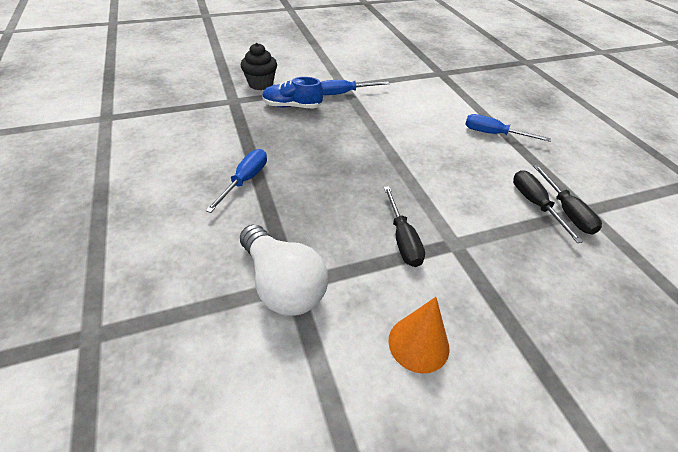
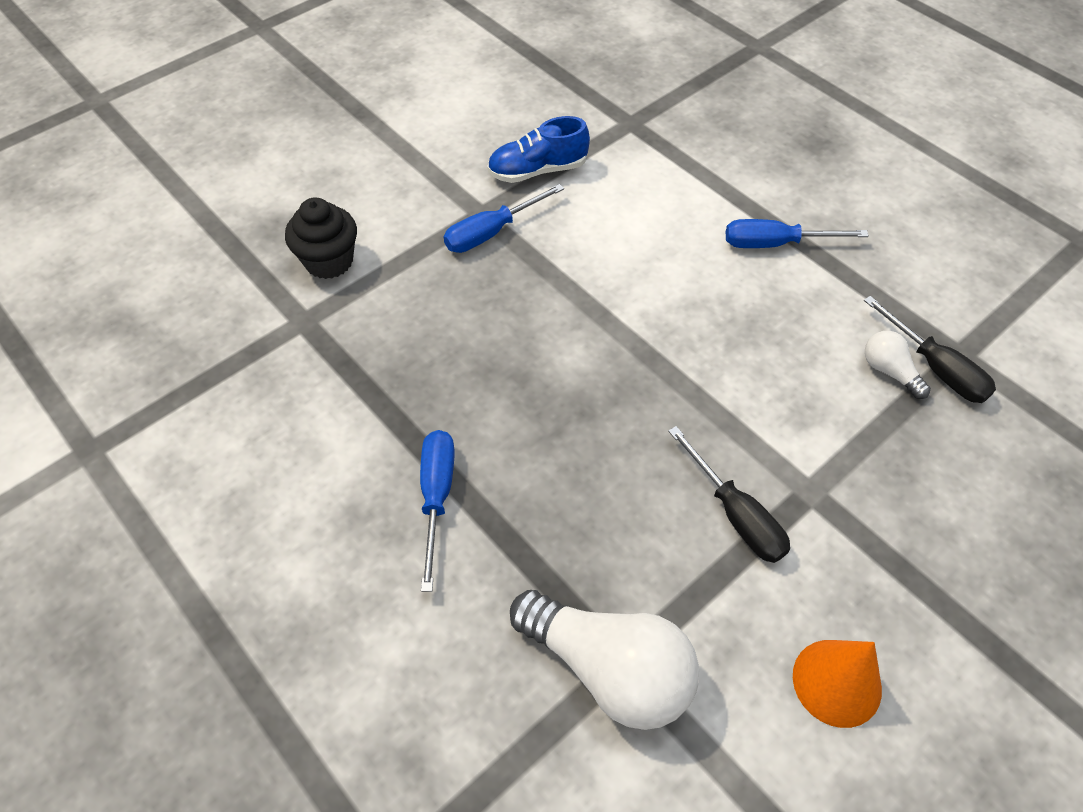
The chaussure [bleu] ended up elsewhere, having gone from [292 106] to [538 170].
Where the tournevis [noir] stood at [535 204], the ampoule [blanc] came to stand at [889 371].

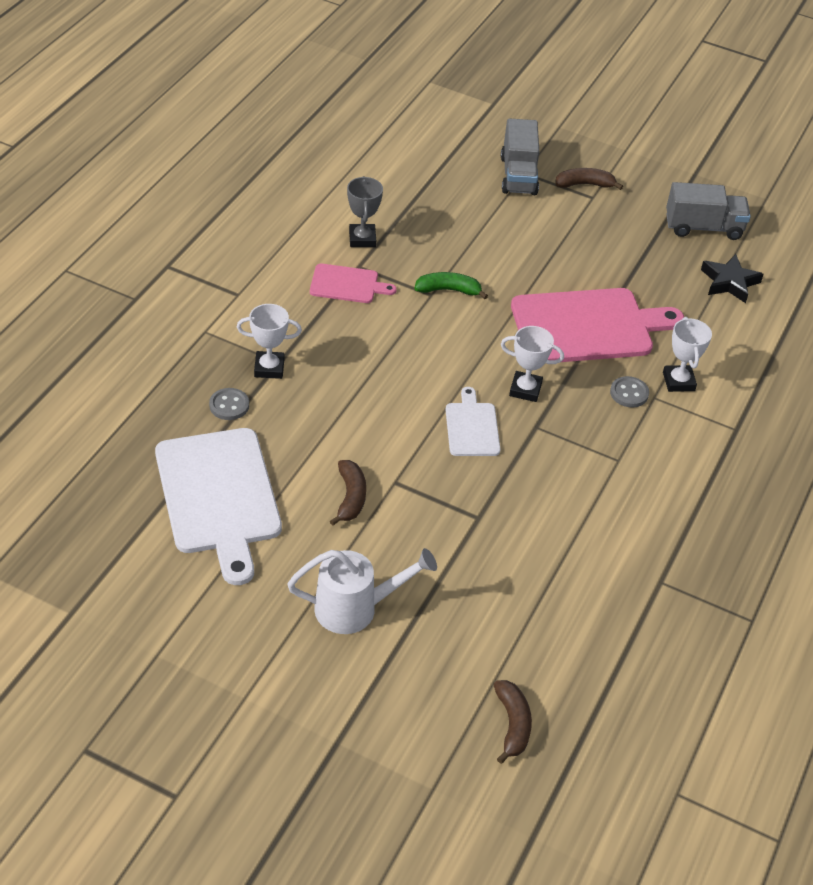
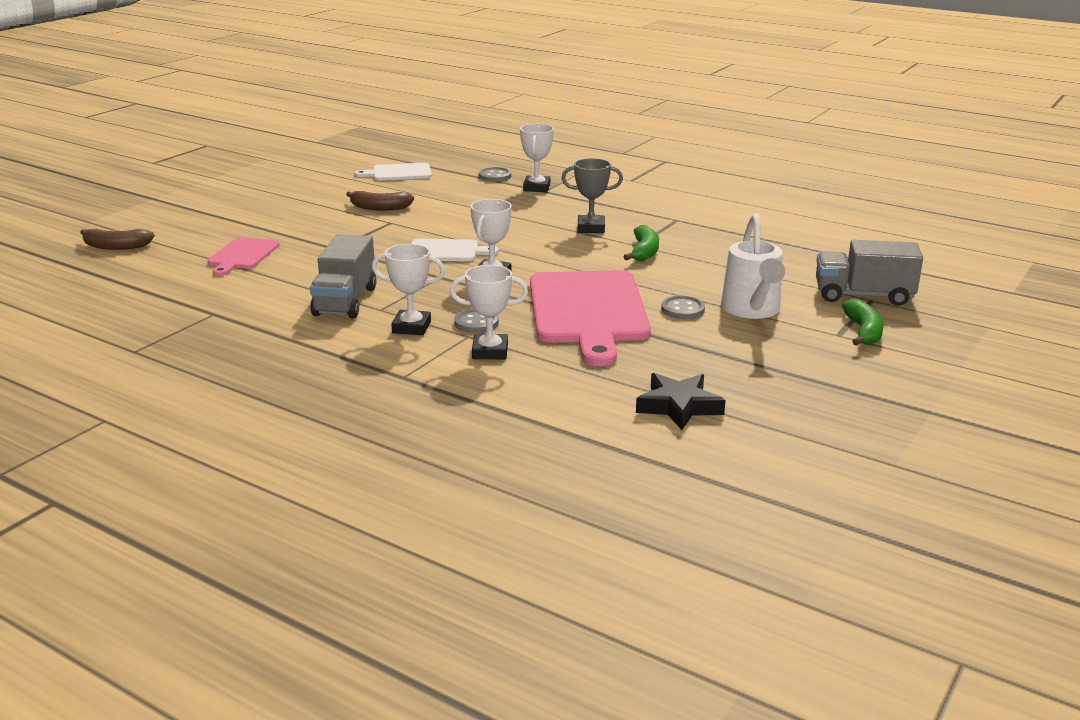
What was the banane [marron] at [584 184] turned into the banane [vert] at [863 331].
The trophée [gris] ended up elsewhere, having gone from [362 239] to [591 228].
The camion [gris] ended up elsewhere, having gone from [703 227] to [345 301].
The planche à découper [rose] ended up elsewhere, having gone from [347 284] to [242 255].
The size of the planche à découper [blanc] at [219 496] changed by a factor of 0.50.
The arrosoir [blanc] ended up elsewhere, having gone from [355 608] to [752 310].
The second view gained the trophée [blanc] at [411 327].
The second view gained the bouton [gris] at [682 309].

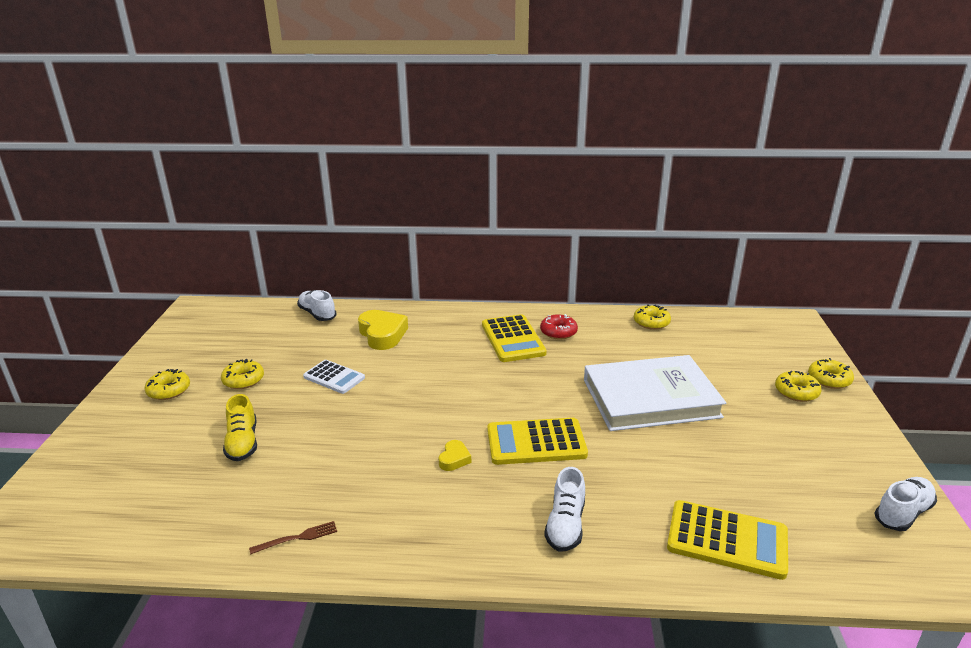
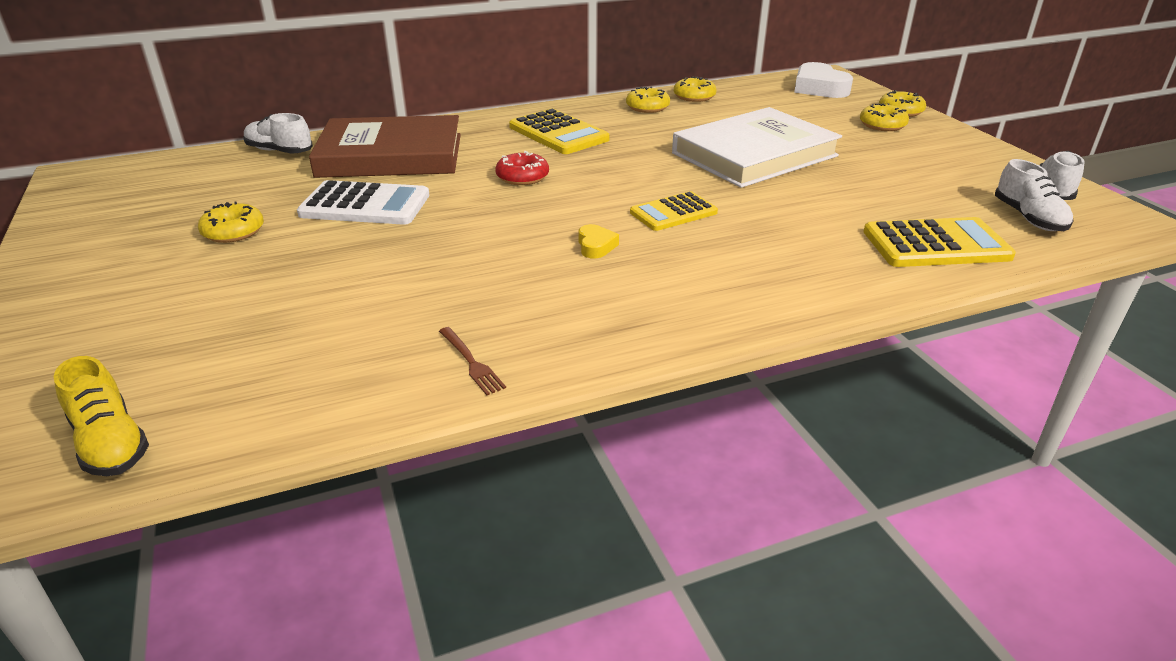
Where the cœur [jaune] stood at [382 334], the livre [marron] came to stand at [391 155].
The beignet [rouge] ended up elsewhere, having gone from [558 332] to [522 177].
The size of the calculatrice [blanc] at [334 377] changed by a factor of 1.50.
The beignet [jaune] ended up elsewhere, having gone from [169 390] to [647 107].
The chaussure [jaune] ended up elsewhere, having gone from [243 443] to [110 443].
The size of the calculatrice [jaune] at [536 442] changed by a factor of 0.67.
The chaussure [blanc] ended up elsewhere, having gone from [565 525] to [1029 218].
The fourchette [marron] at [298 537] ended up facing another way, 105 degrees clockwise from before.
The second view gained the cœur [blanc] at [819 88].

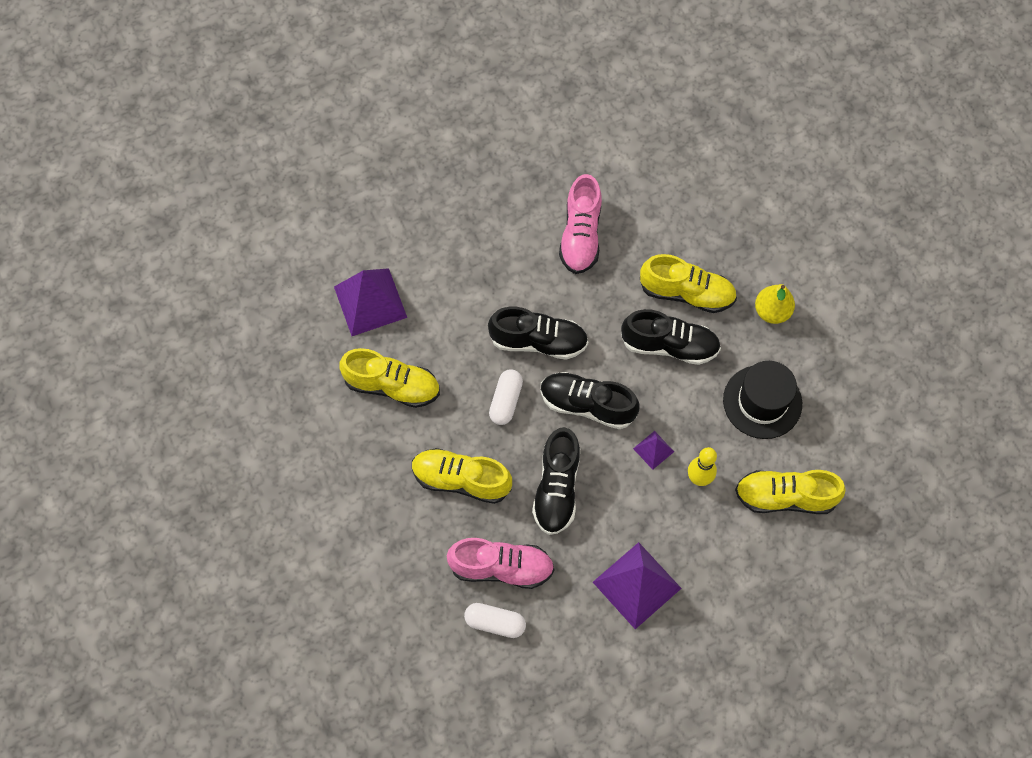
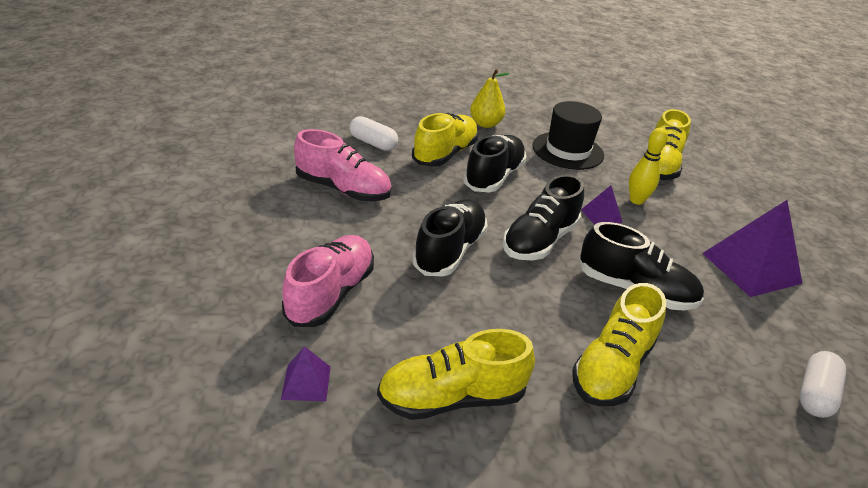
The size of the pyramide [violet] at [370 301] changed by a factor of 0.48.
The chaussure [jaune] at [392 386] ended up facing another way, 135 degrees counterclockwise from before.
The gélule [blanc] ended up elsewhere, having gone from [506 401] to [373 143].
The chaussure [rose] ended up elsewhere, having gone from [501 568] to [331 293].

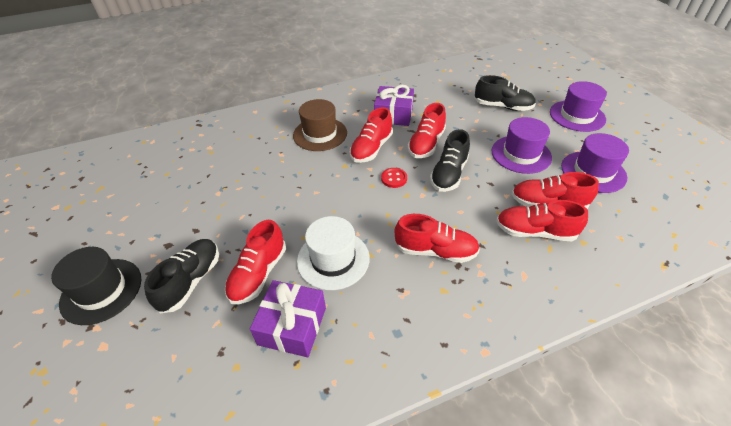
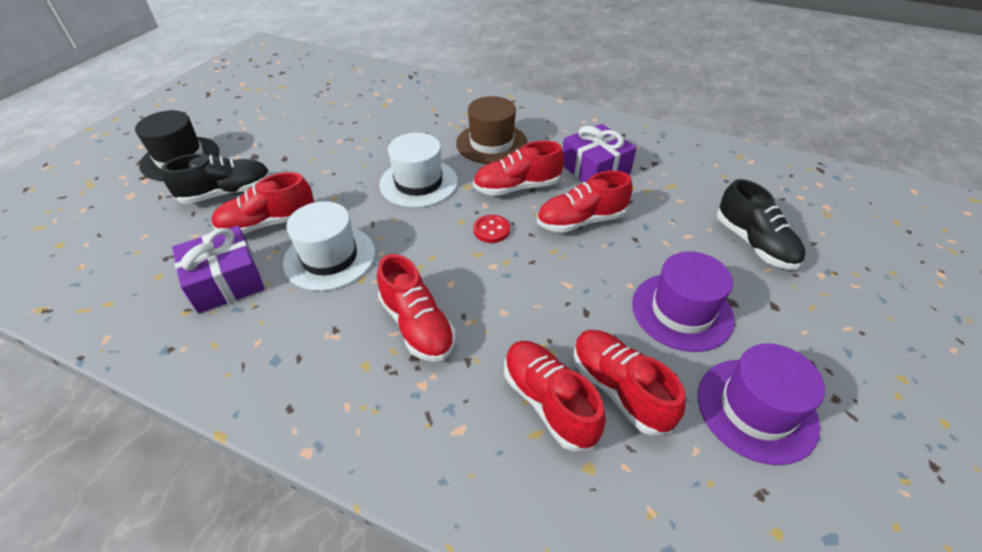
The second view lost the chapeau [violet] at [577 116].
The second view lost the chaussure [noir] at [449 174].
The second view gained the chapeau [blanc] at [418 183].

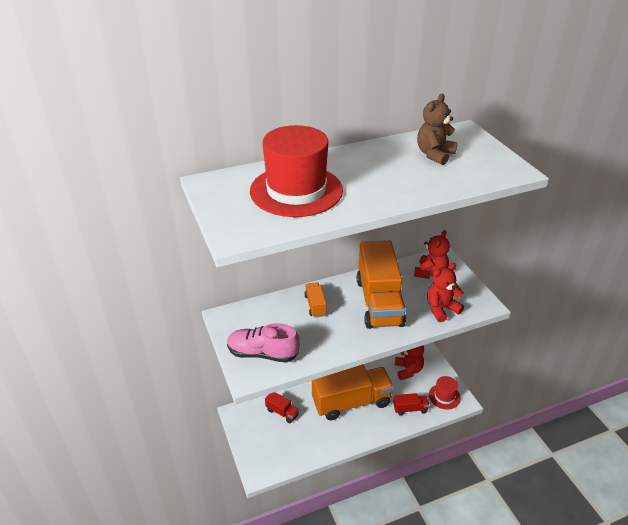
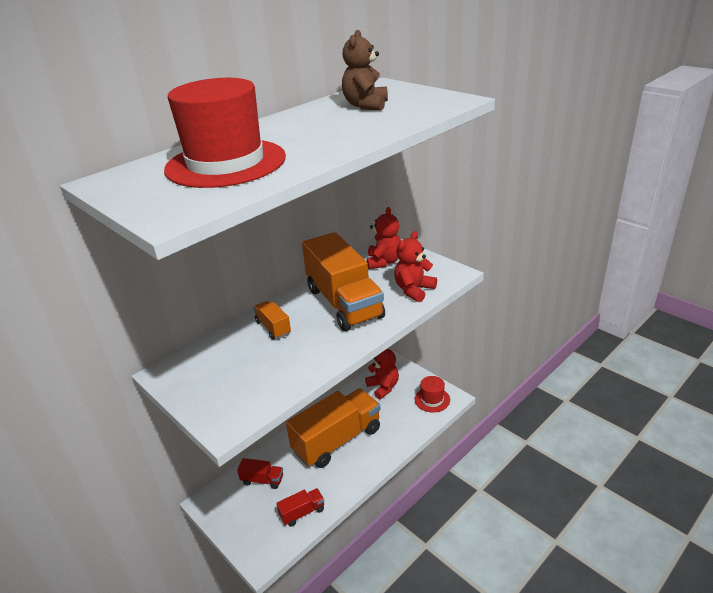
The second view lost the chaussure [rose] at [262 353].
The camion [rouge] ended up elsewhere, having gone from [410 409] to [302 512].

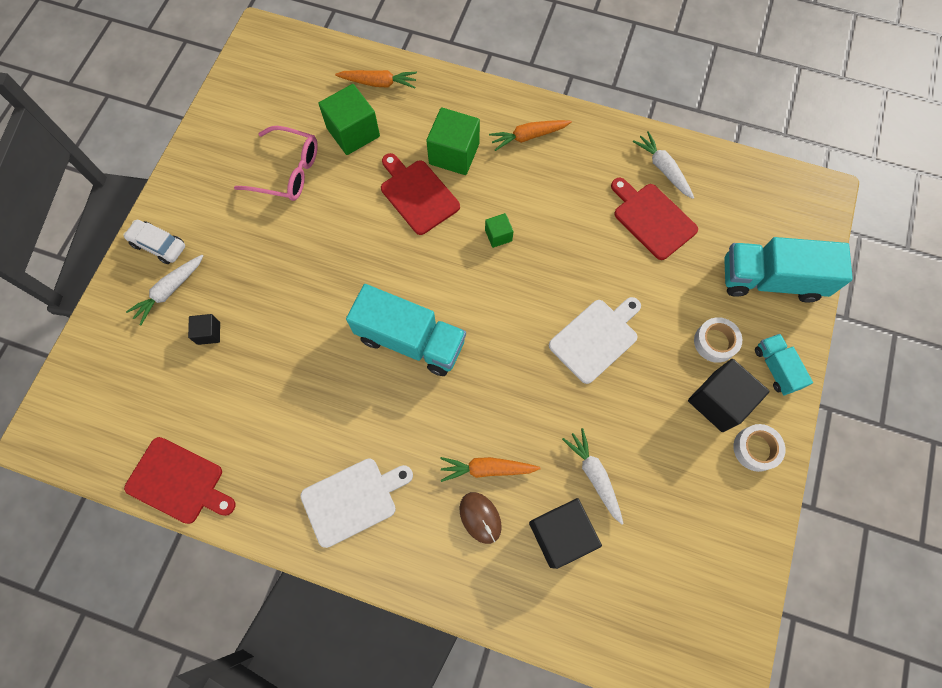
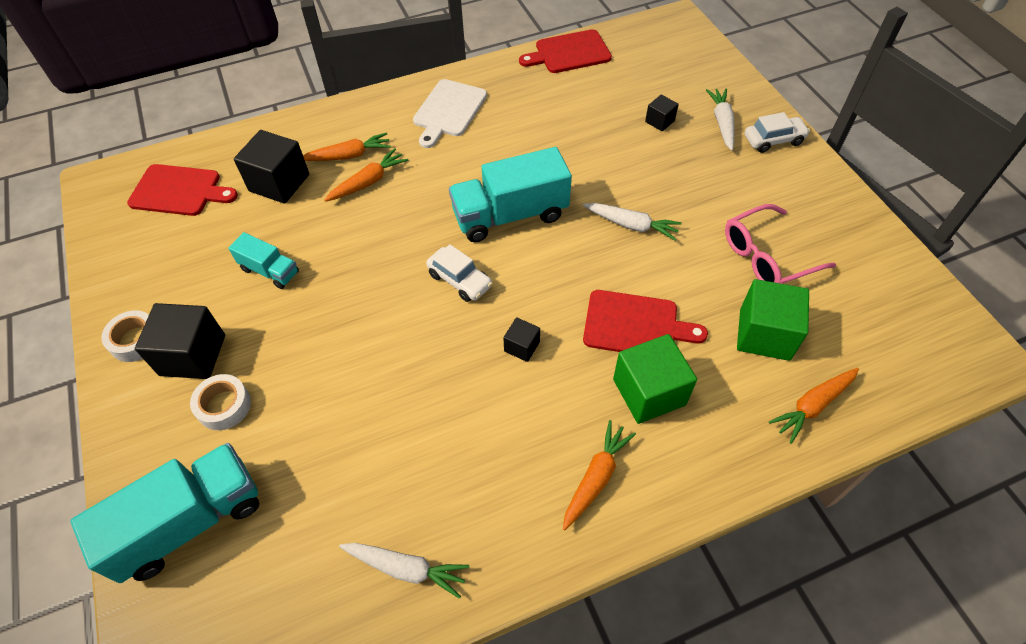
The planche à découper [rouge] ended up elsewhere, having gone from [652 219] to [179 191].
What was the cube [vert] at [498 235] turned into the cube [noir] at [522 346].
The second view lost the planche à découper [blanc] at [596 338].
The camion [turquoise] ended up elsewhere, having gone from [775 368] to [270 271].
The carotte [blanc] ended up elsewhere, having gone from [594 475] to [631 225].
Where the souris [marron] stood at [480 517], the carotte [orange] came to stand at [349 155].
The second view gained the voiture [blanc] at [459 280].

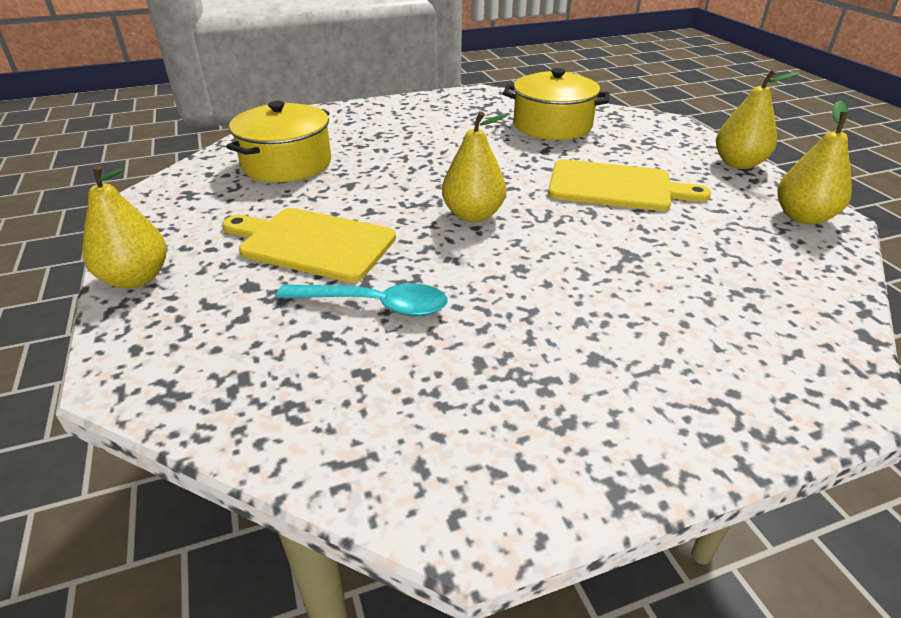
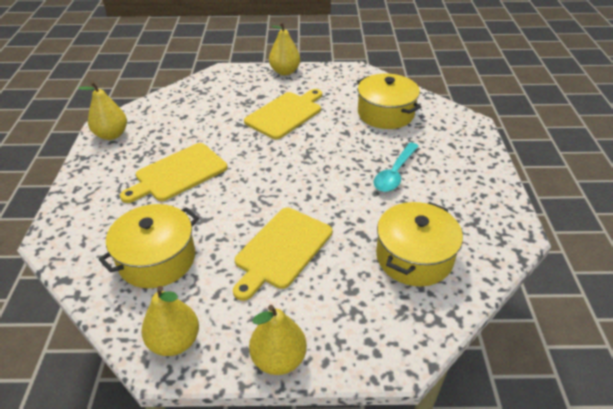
The poire [jaune] ended up elsewhere, having gone from [473 215] to [111 135].
The cuillère [turquoise] ended up elsewhere, having gone from [374 305] to [395 173].
The second view gained the planche à découper [jaune] at [178 173].
The second view gained the marmite [jaune] at [157 259].

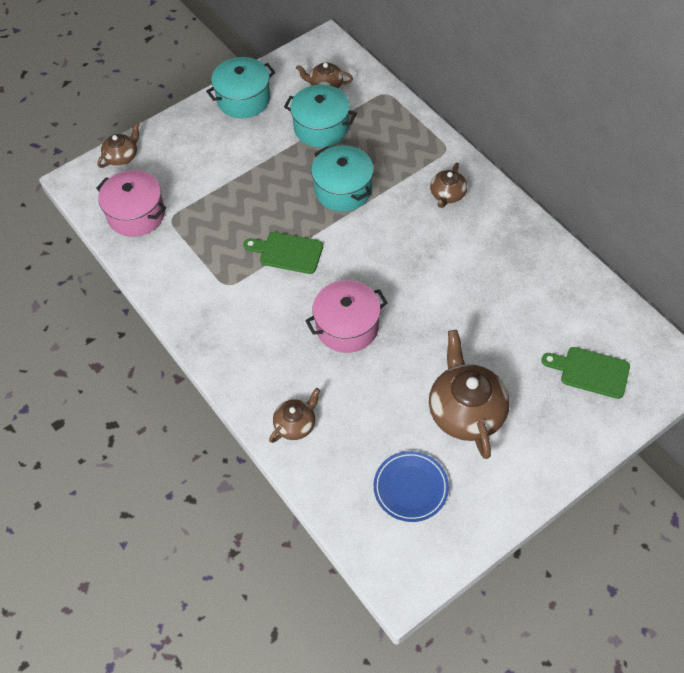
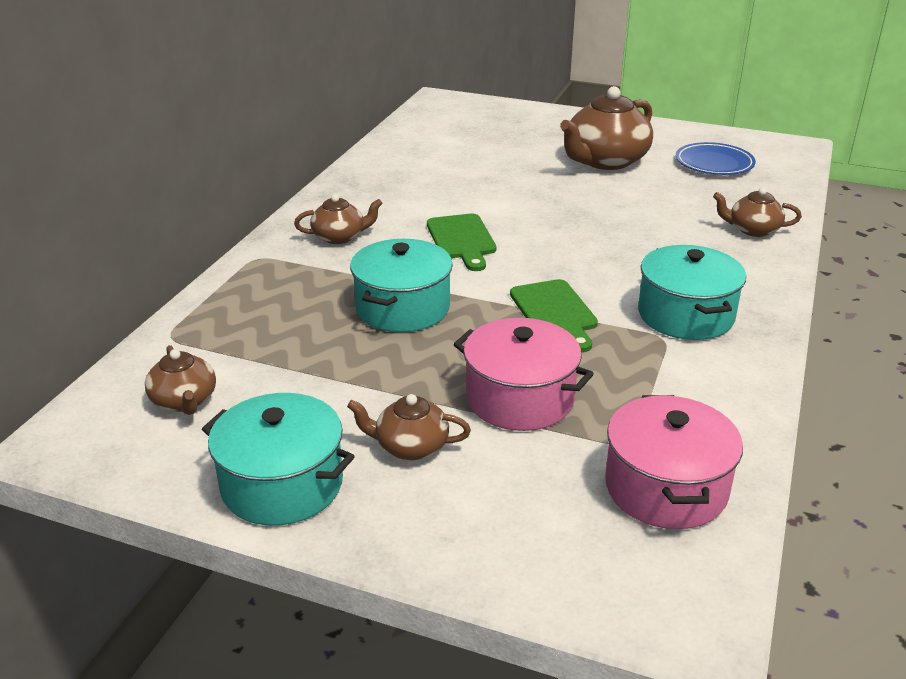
The marmite [turquoise] ended up elsewhere, having gone from [321 127] to [685 315].
The théière [marron] ended up elsewhere, having gone from [122 156] to [410 446].
The marmite [rose] ended up elsewhere, having gone from [347 326] to [520 398].
The planche à découper [vert] ended up elsewhere, having gone from [590 371] to [462 240].

